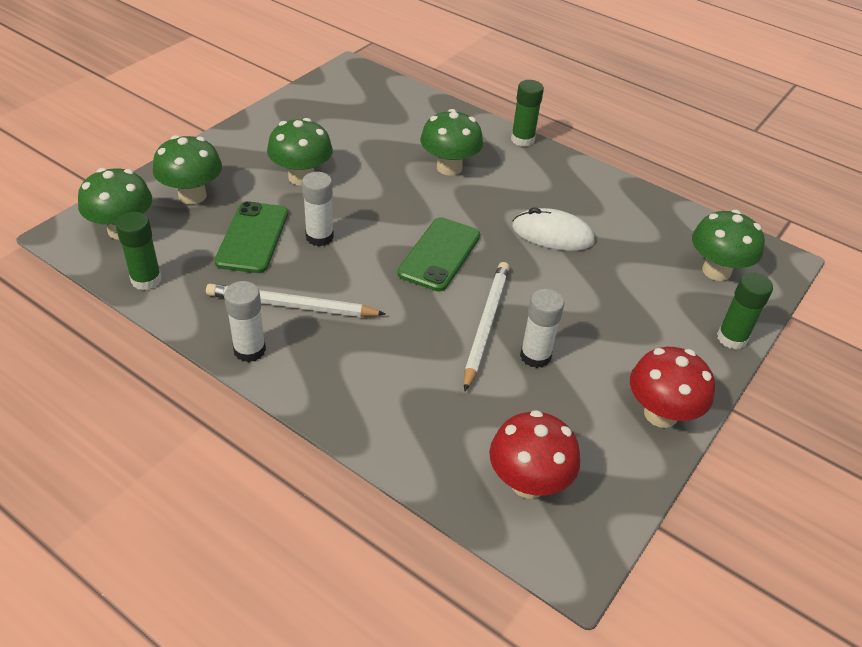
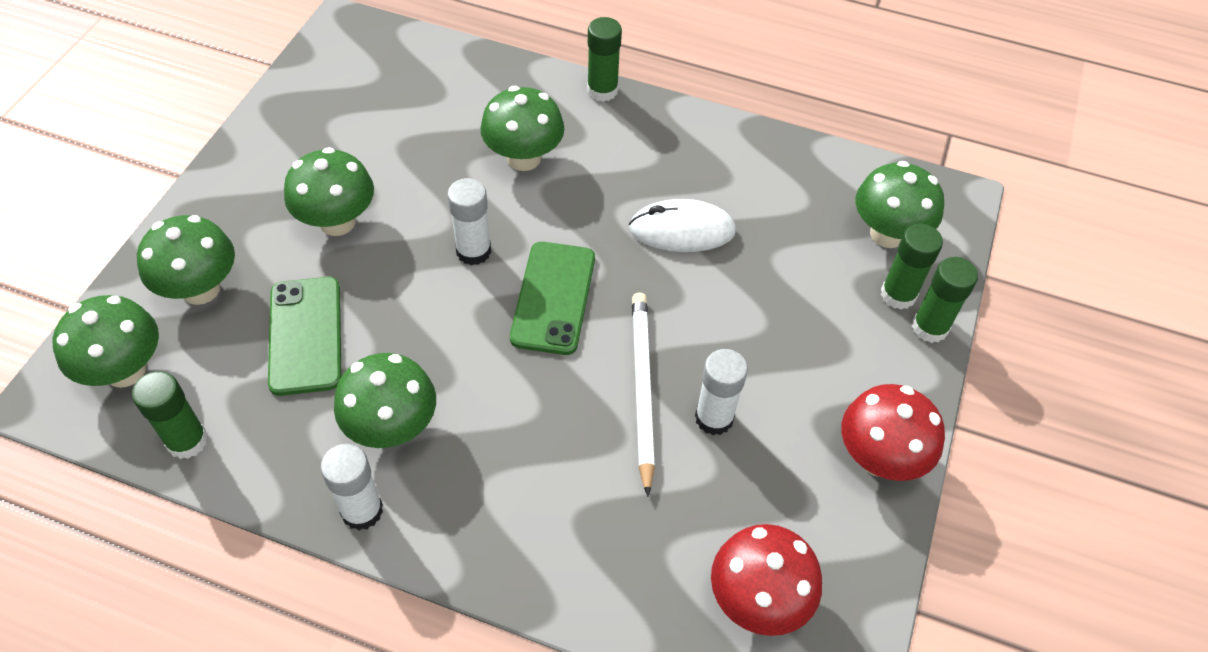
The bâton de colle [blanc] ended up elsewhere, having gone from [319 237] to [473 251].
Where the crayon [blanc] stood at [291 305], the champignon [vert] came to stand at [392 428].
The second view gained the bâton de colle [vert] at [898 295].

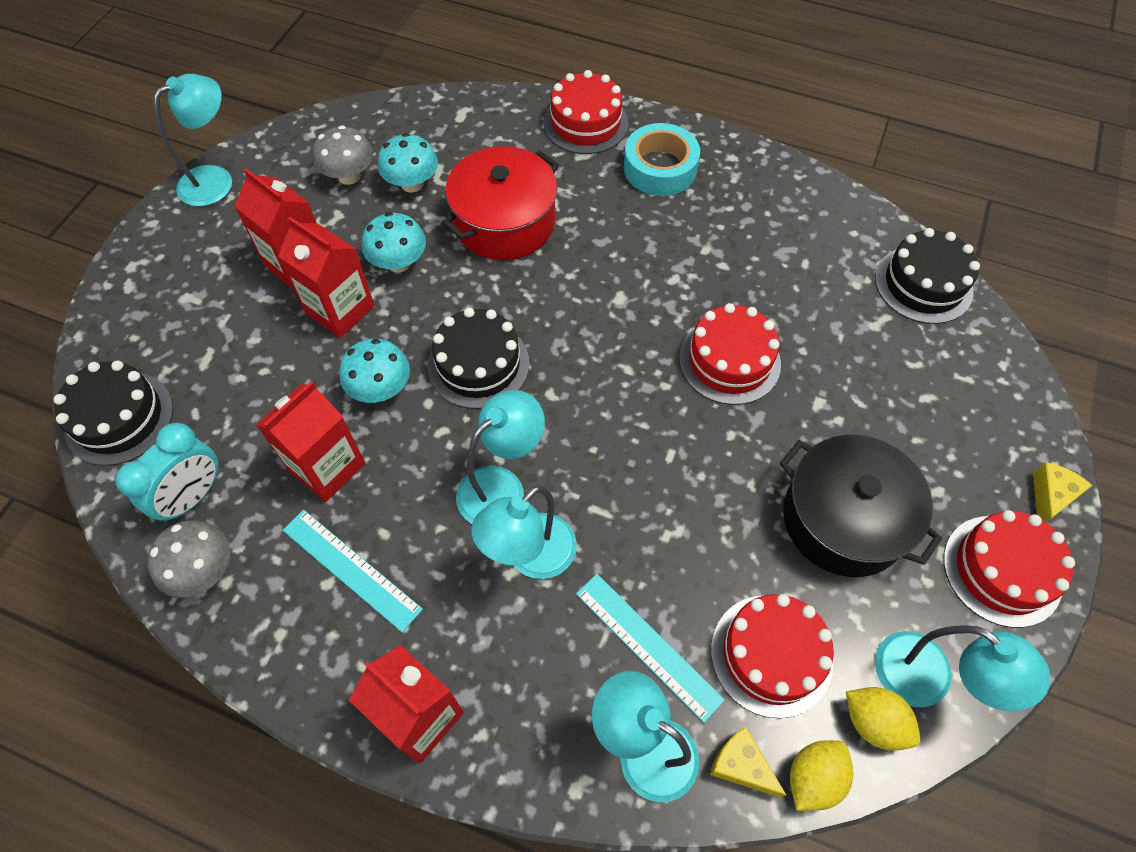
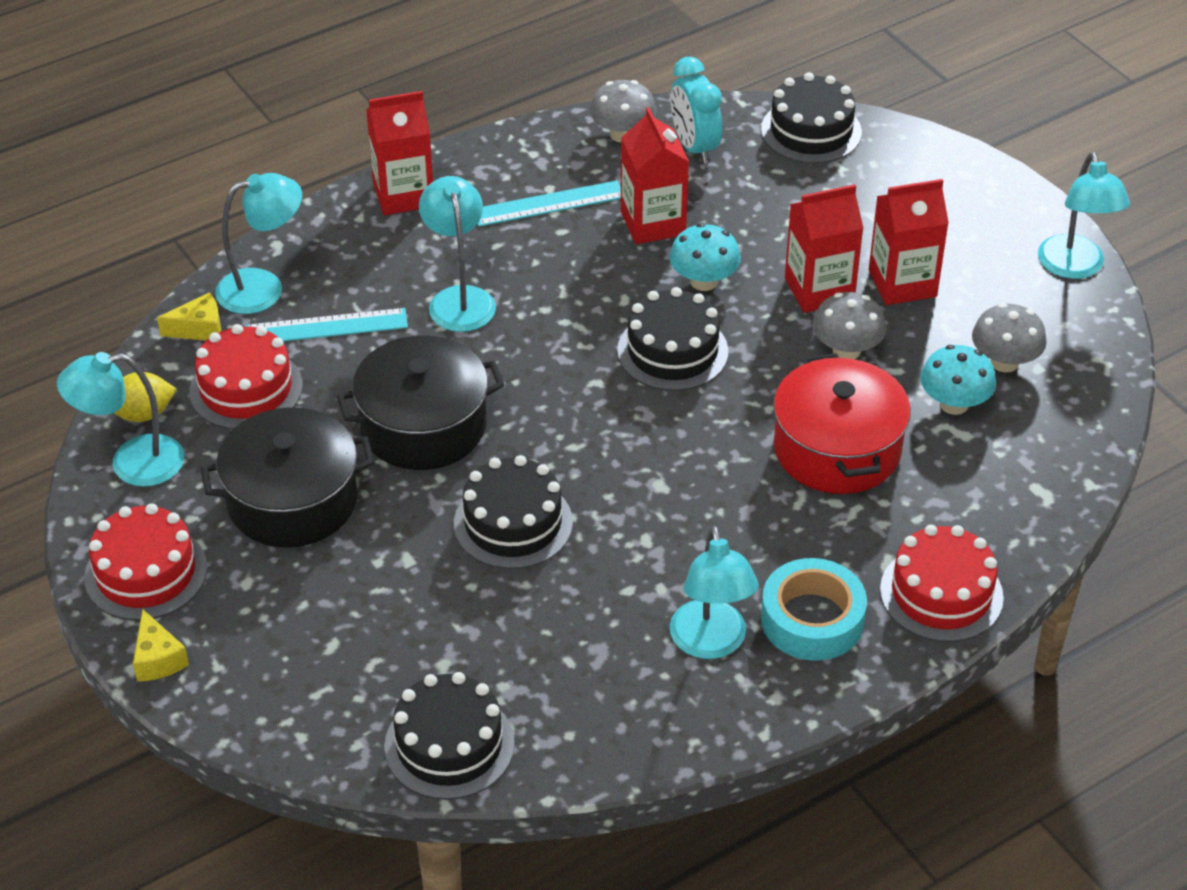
What was the champignon [turquoise] at [399 262] turned into the champignon [gris] at [846 350].
What was the gâteau [rouge] at [729 361] turned into the gâteau [noir] at [513 523].
The lampe [turquoise] ended up elsewhere, having gone from [502 487] to [711 643].
The second view lost the citron [jaune] at [813 778].
The second view gained the marmite [noir] at [423 426].

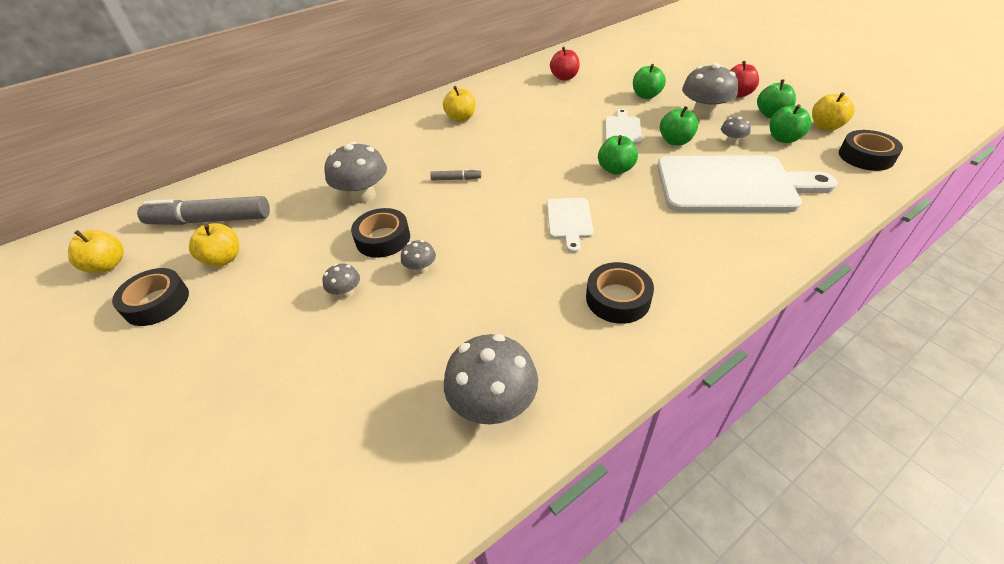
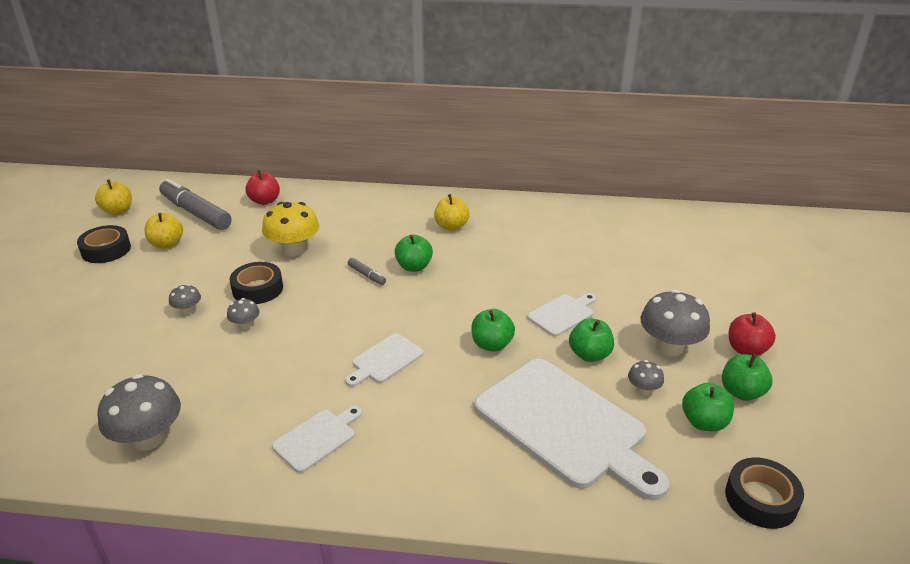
The pomme [rouge] ended up elsewhere, having gone from [564 77] to [265 201].
The pomme [vert] ended up elsewhere, having gone from [646 95] to [414 267].
The second view lost the pomme [jaune] at [825 126].
What was the champignon [gris] at [363 195] turned into the champignon [jaune] at [294 249].
Where the ruban adhésif [noir] stood at [618 299], the planche à découper [blanc] came to stand at [317 438].

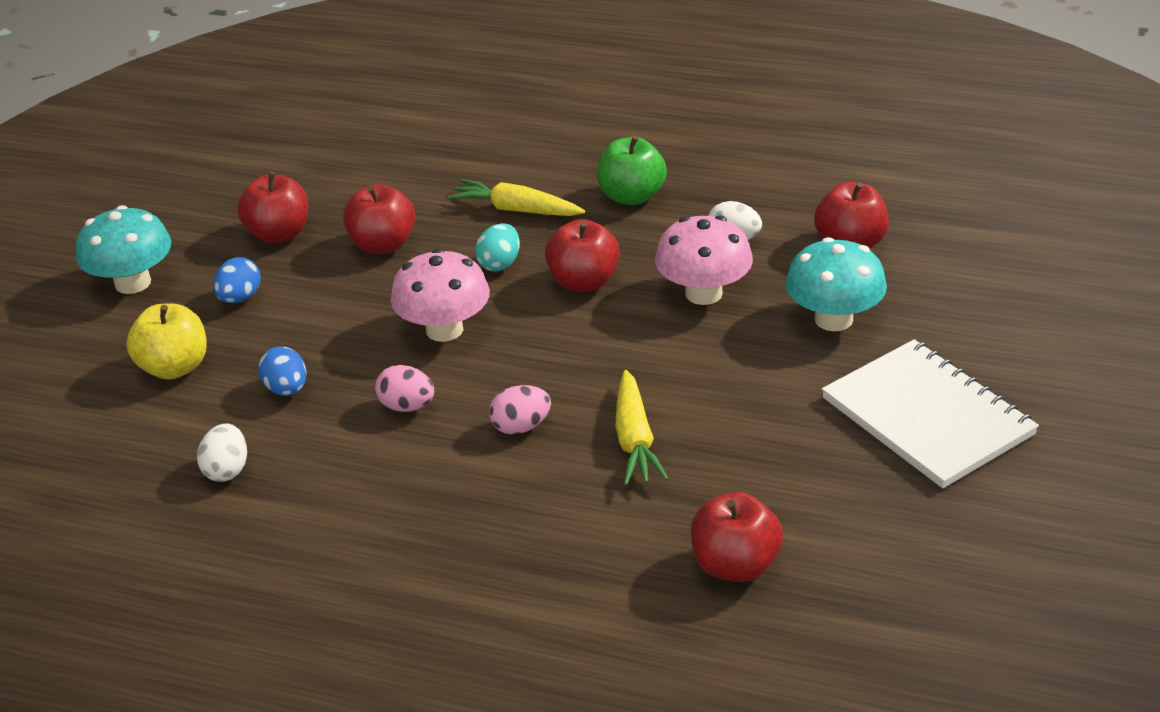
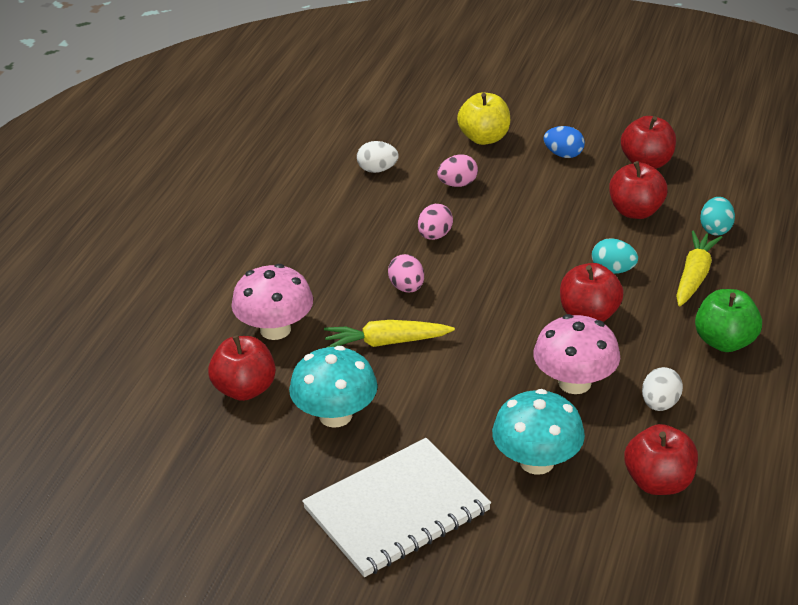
The champignon [turquoise] ended up elsewhere, having gone from [133 283] to [335 415].
The champignon [rose] ended up elsewhere, having gone from [444 330] to [275 329].
What was the œuf [bleu] at [286 389] turned into the œuf [rose] at [457 184].
The second view gained the œuf [turquoise] at [715 229].

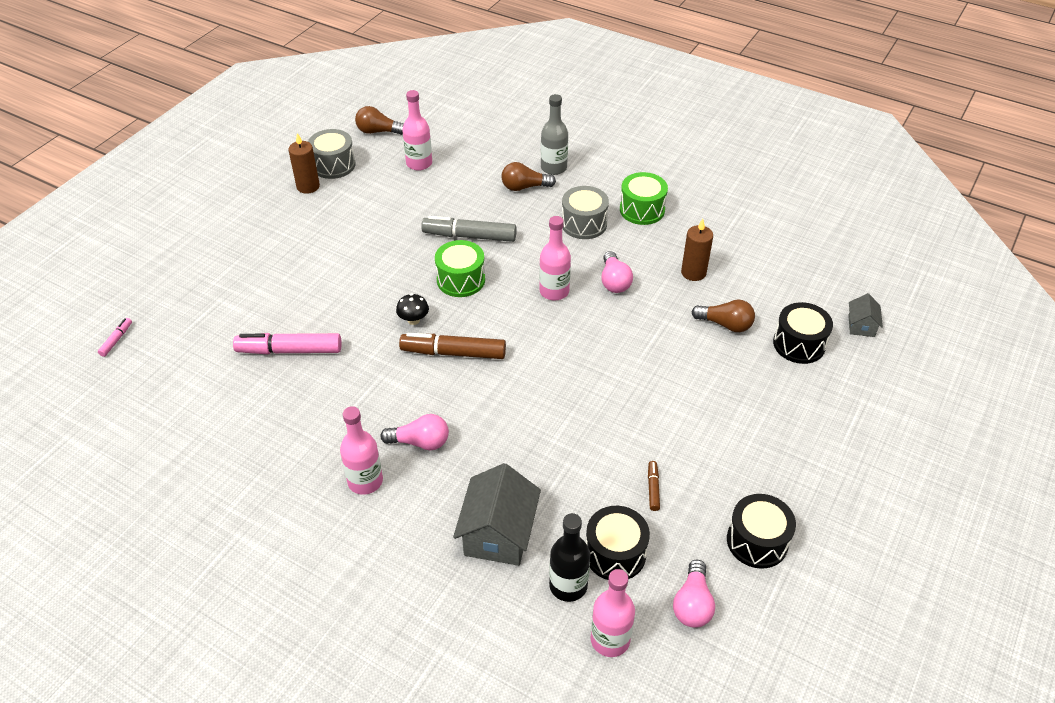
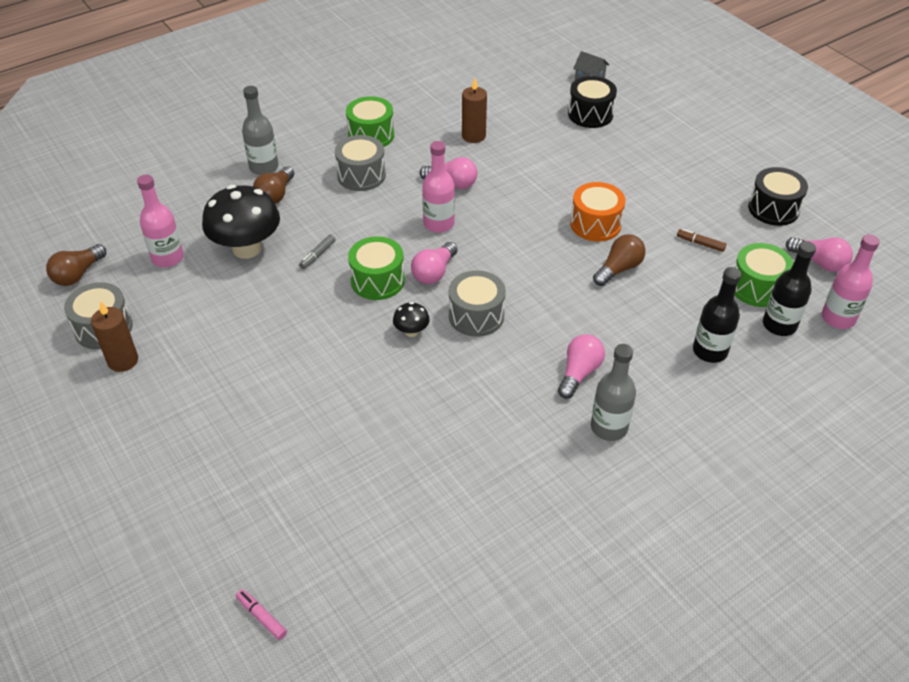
The size of the feutre [gris] at [469 236] changed by a factor of 0.47.
The ampoule [marron] ended up elsewhere, having gone from [725 324] to [619 269].
The second view lost the feutre [rose] at [290 350].
Where the feutre [marron] stood at [453 353], the tambour [gris] came to stand at [476 316].
What was the bouteille [rose] at [365 481] turned into the bouteille [gris] at [609 427].
Where the maison [gris] stood at [498 534], the bouteille [noir] came to stand at [710 351].
What was the tambour [noir] at [615 553] turned into the tambour [vert] at [757 287].
The second view gained the tambour [orange] at [595 224].
The second view gained the champignon [noir] at [247 248].
The second view gained the ampoule [rose] at [434 272].

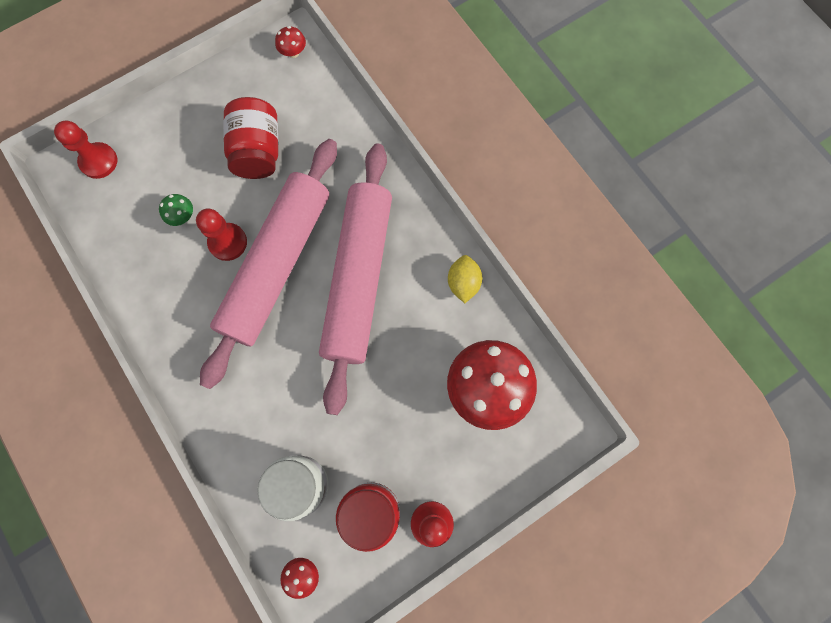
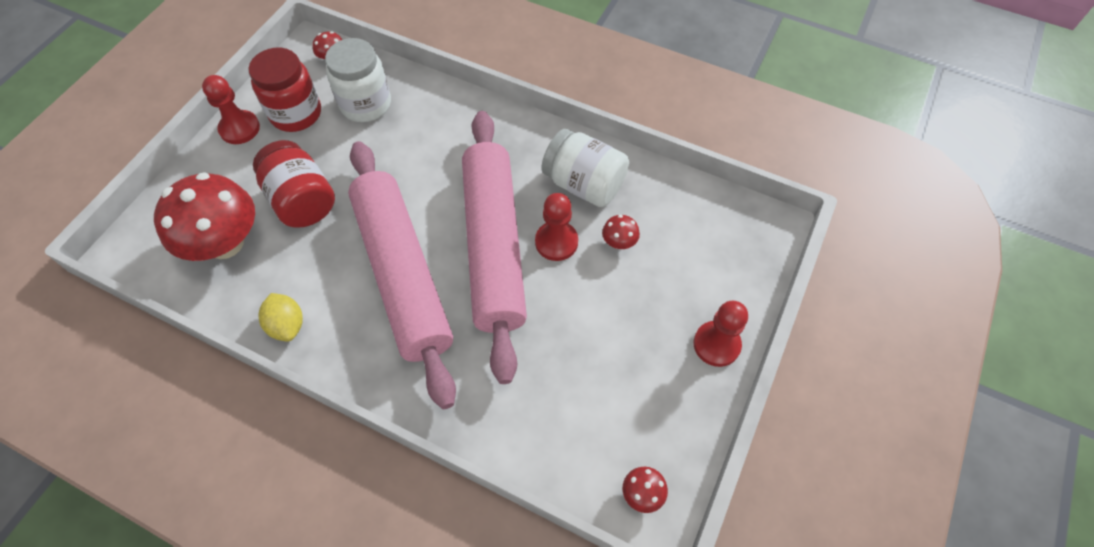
The bocal [rouge] ended up elsewhere, having gone from [258 151] to [302 200].
The pion [rouge] ended up elsewhere, having gone from [99 161] to [716 344].
What was the champignon [vert] at [182 216] turned into the champignon [rouge] at [619 242].
The second view gained the bocal [blanc] at [584 184].

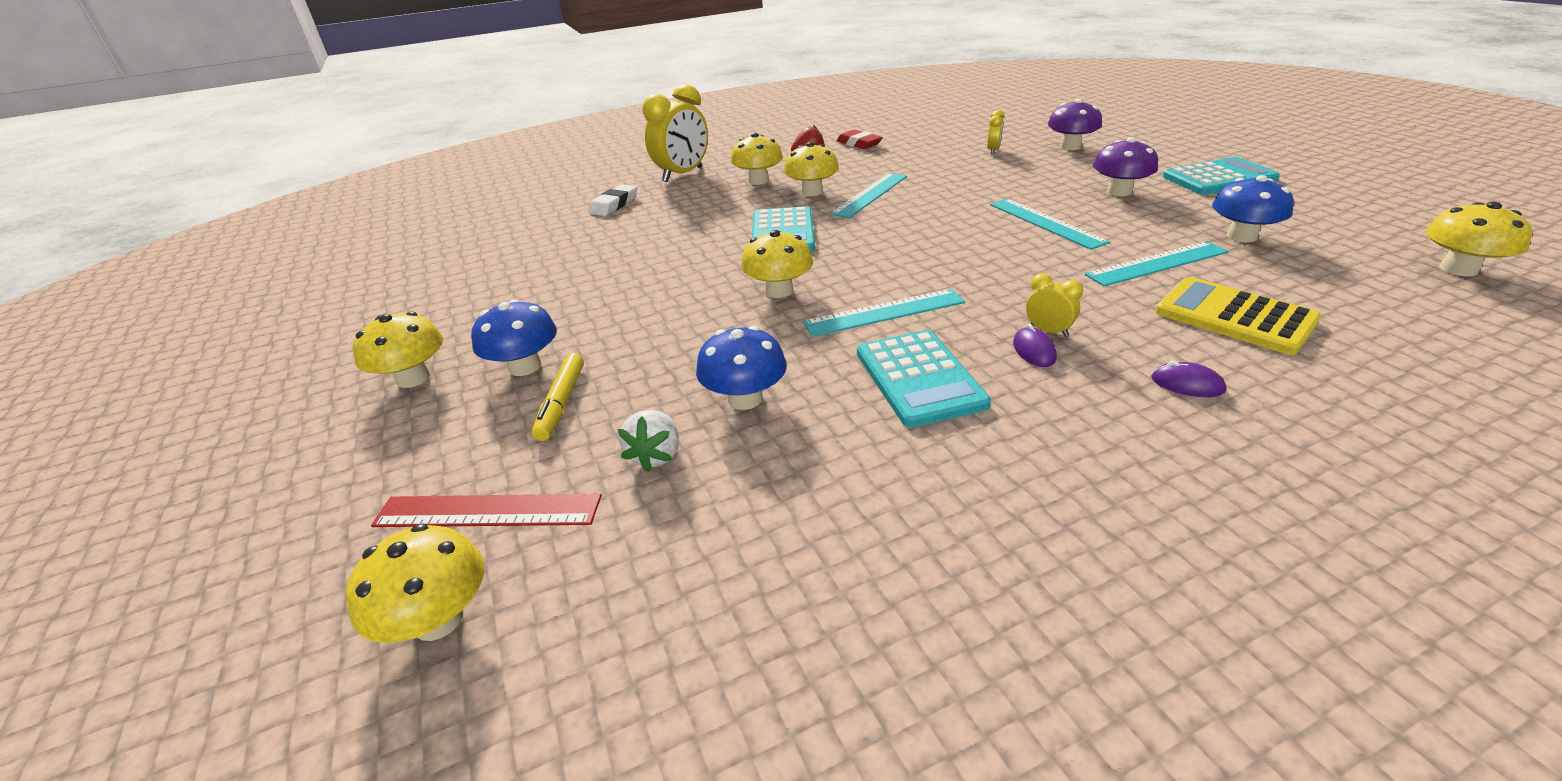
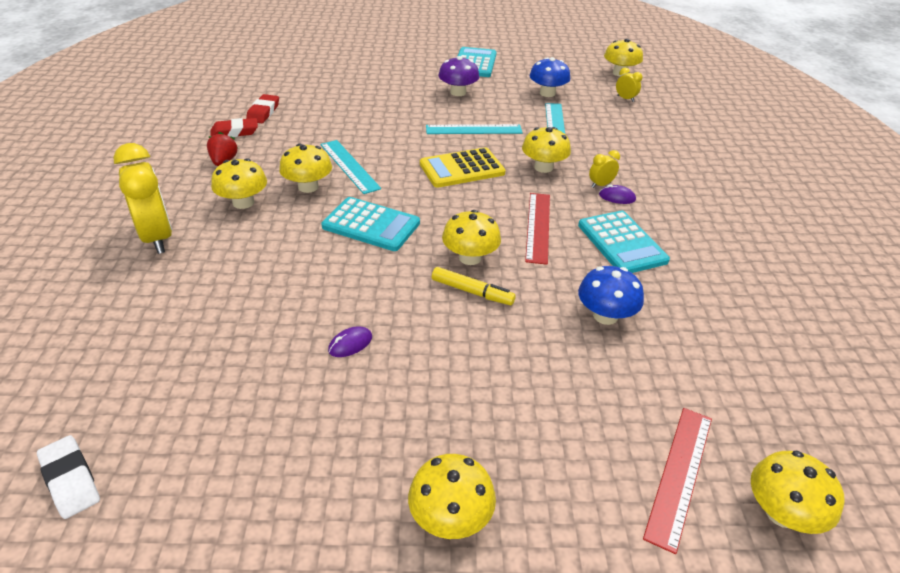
The second view lost the champignon [violet] at [1070 146].
The réveil [jaune] ended up elsewhere, having gone from [993 150] to [625 99].
The gomme [blanc] ended up elsewhere, having gone from [614 205] to [70 480].
The calculatrice [jaune] ended up elsewhere, having gone from [1234 316] to [462 169].
What was the règle [turquoise] at [884 312] turned into the règle [rouge] at [538 227].
The second view lost the champignon [bleu] at [525 366].
The calculatrice [turquoise] at [919 378] ended up facing another way, 60 degrees clockwise from before.
The feutre [jaune] ended up elsewhere, having gone from [562 403] to [472 292].
The souris [violet] ended up elsewhere, having gone from [1187 384] to [350 344].
The second view lost the fraise [blanc] at [656 455].
The second view gained the gomme [rouge] at [263 112].
The second view gained the champignon [jaune] at [543 167].

